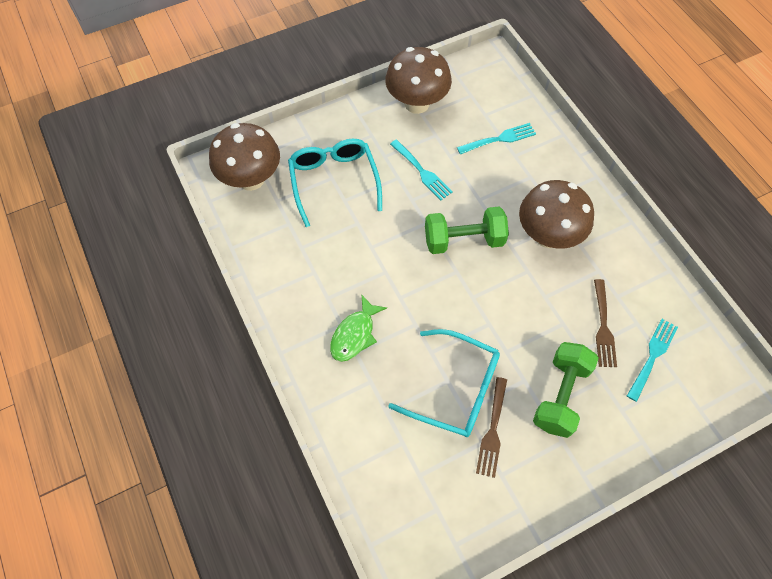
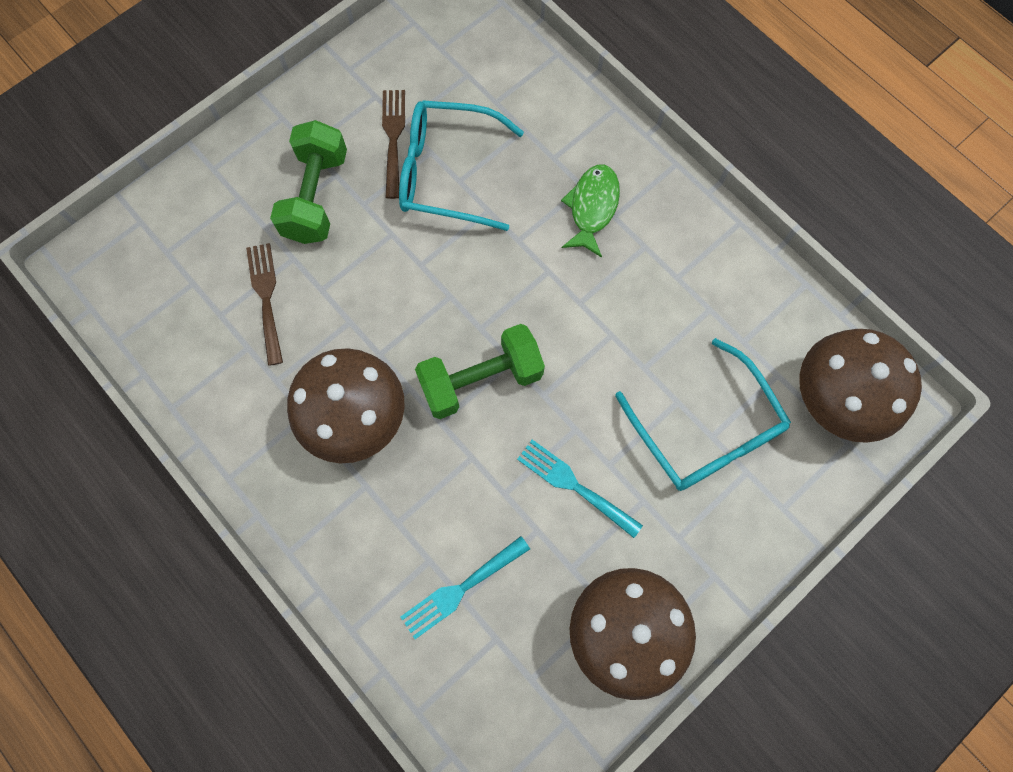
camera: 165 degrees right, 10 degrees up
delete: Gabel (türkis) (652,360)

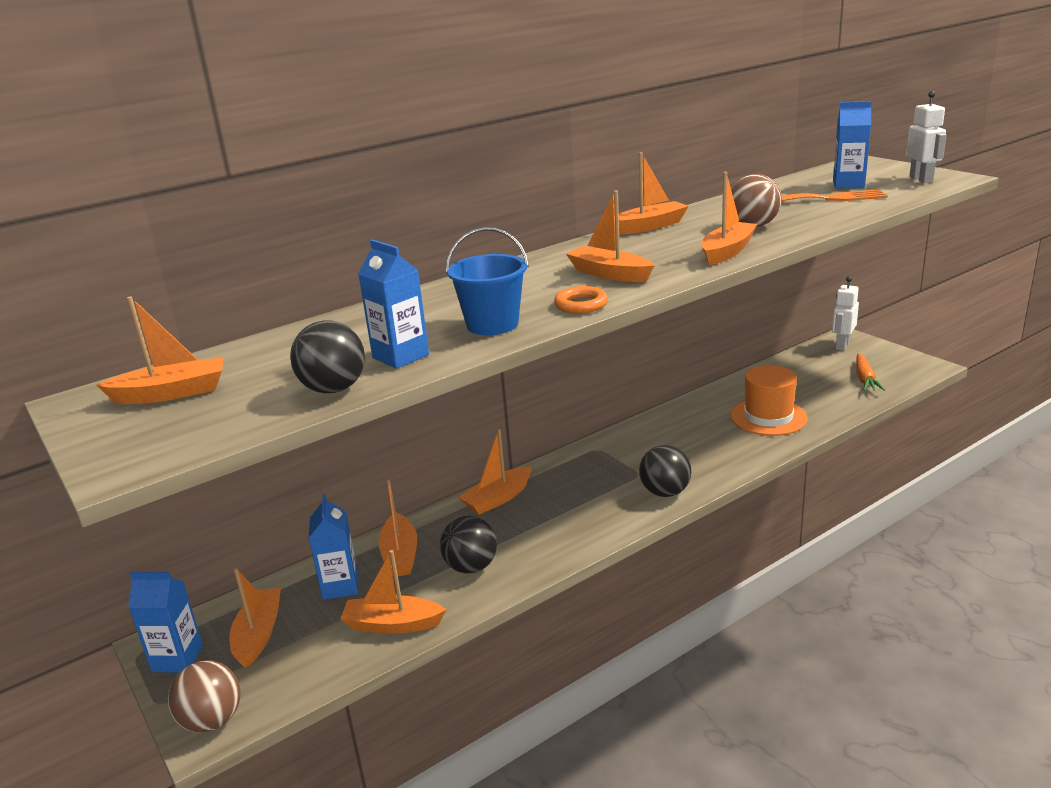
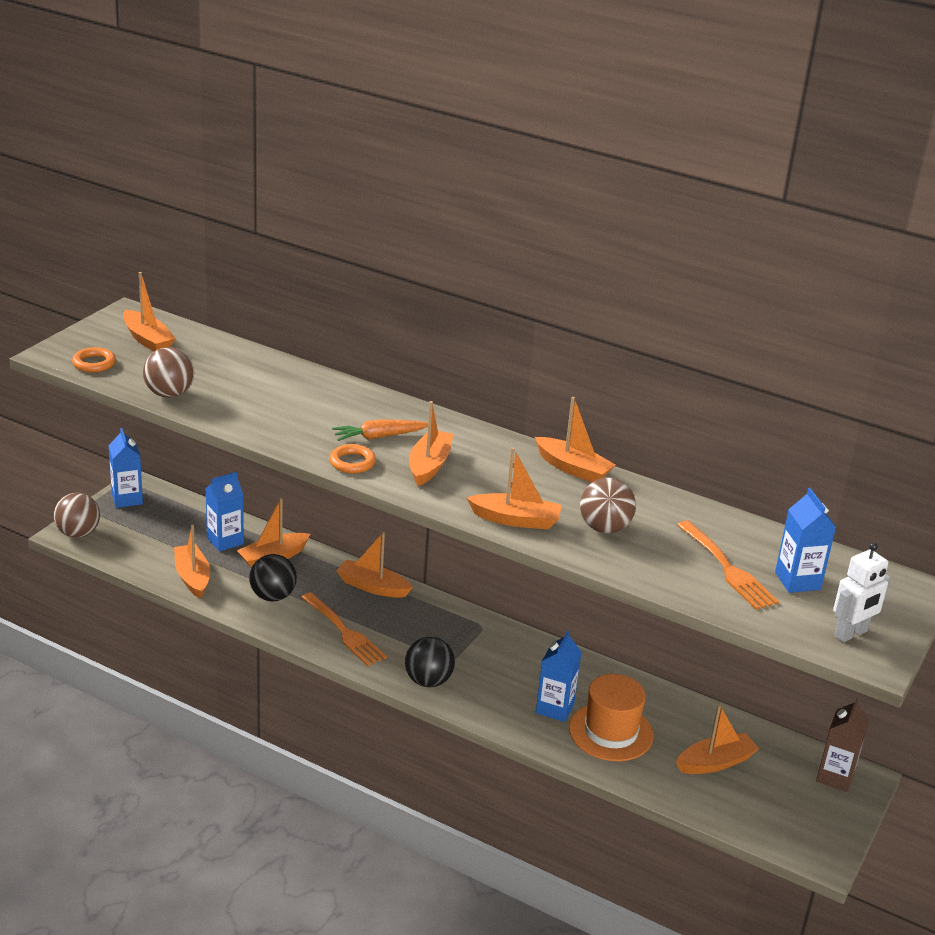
camera: 60 degrees right, 5 degrees up
delete: Eimer (blau) (487,281)
insert: Ring (orange) (94,359); Gabel (orange) (344,629)
move: Karotte (orange) (870,372) to (380,430); Getränkekarton (blau) (393,304) to (558,676); Boot (orange) (255,618) to (717,739)
replace: Roboter (weiß) (845,314) to Getränkekarton (braun) (842,744)
recolor: Ball (schwarz) (327,356) to Ball (braun) (168,372)

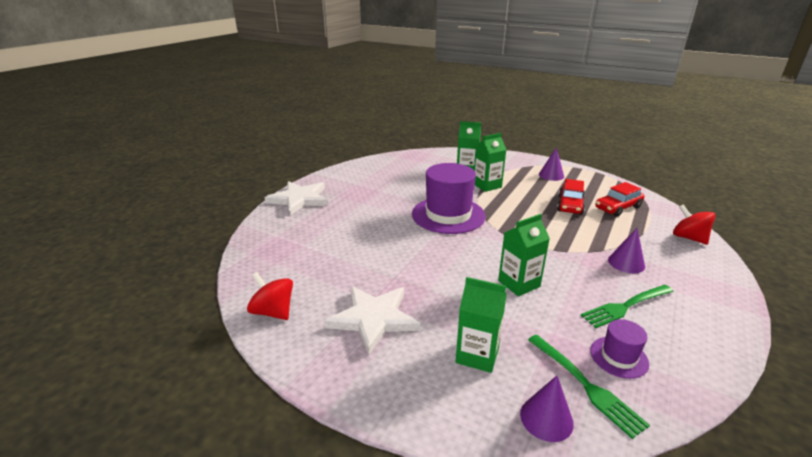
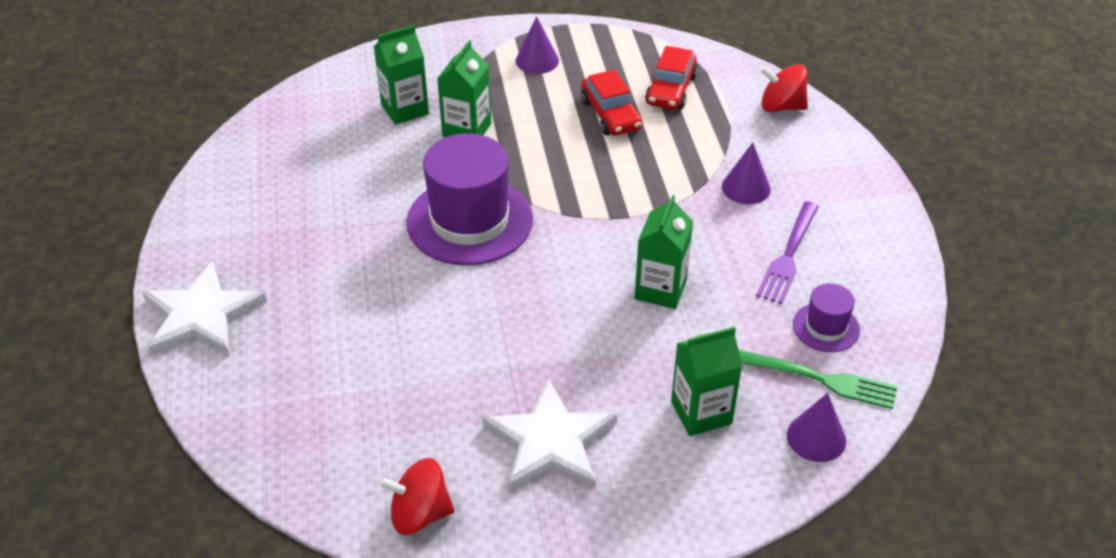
camera: 40 degrees left, 15 degrees up
recolor: Gabel (grün) (627,306) to Gabel (lila) (787,252)

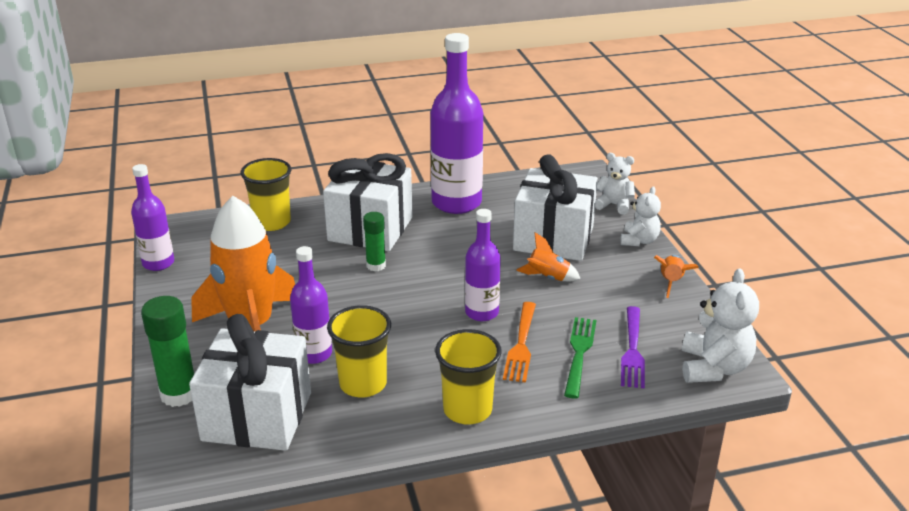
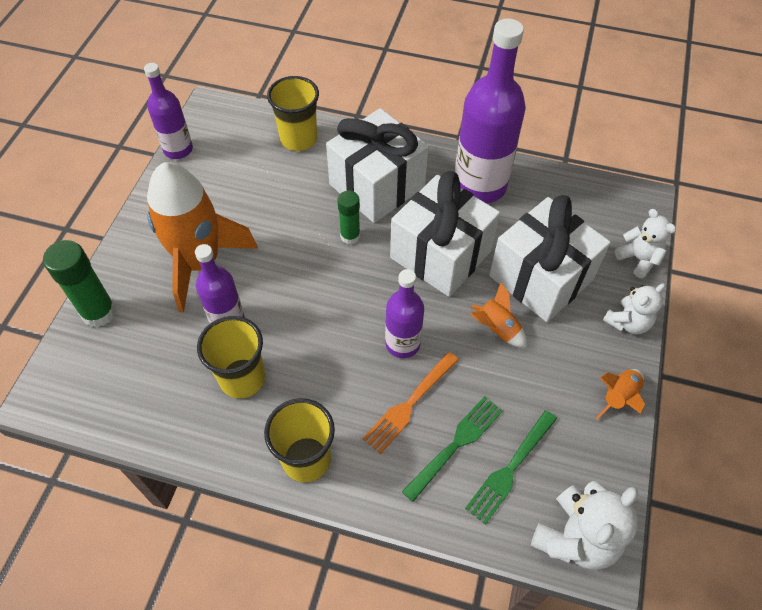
camera: 30 degrees right, 25 degrees up
move: Geschenk (weiß) (250,382) to (445,234)
recolor: Gabel (lila) (633,347) to Gabel (grün) (511,467)

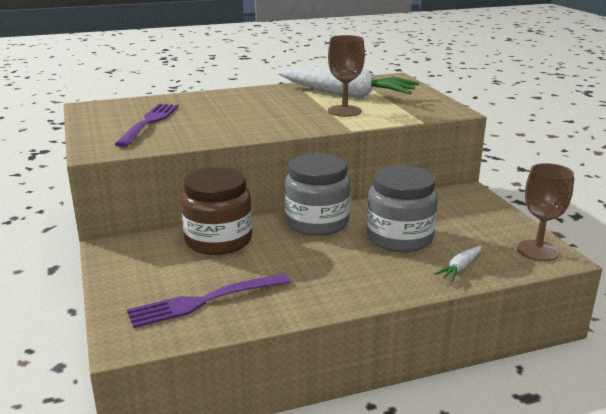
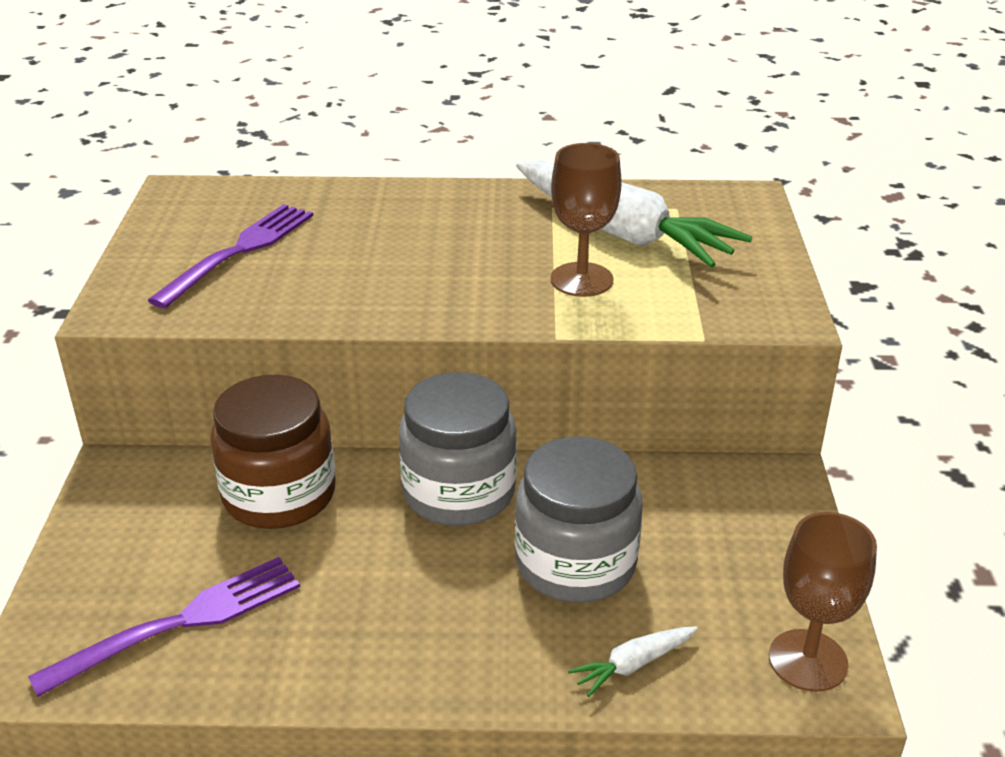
camera: 20 degrees right, 10 degrees up
rotate: Gabel (lila) (208,301) = (164,627) 150 degrees clockwise

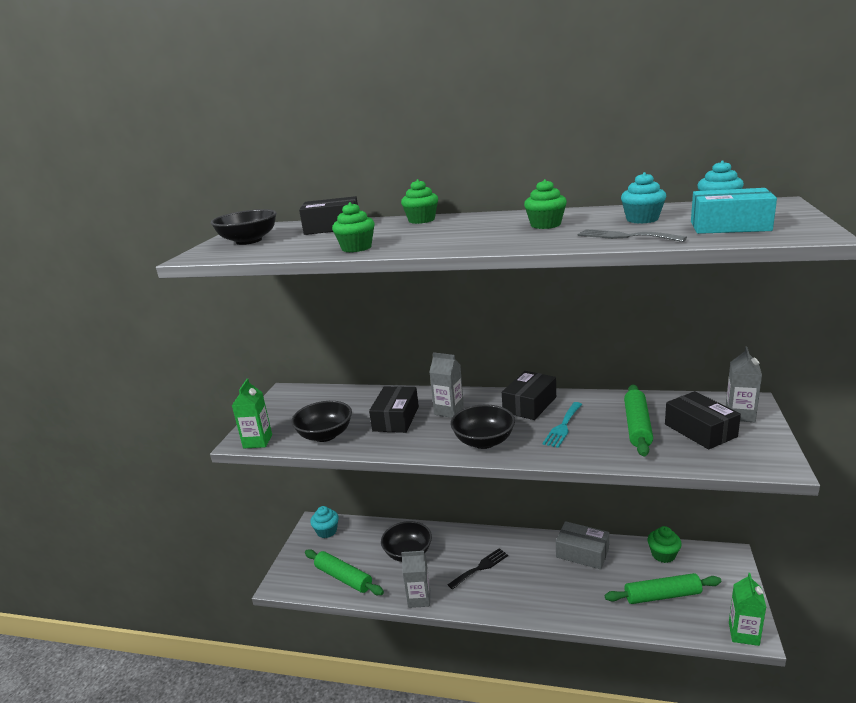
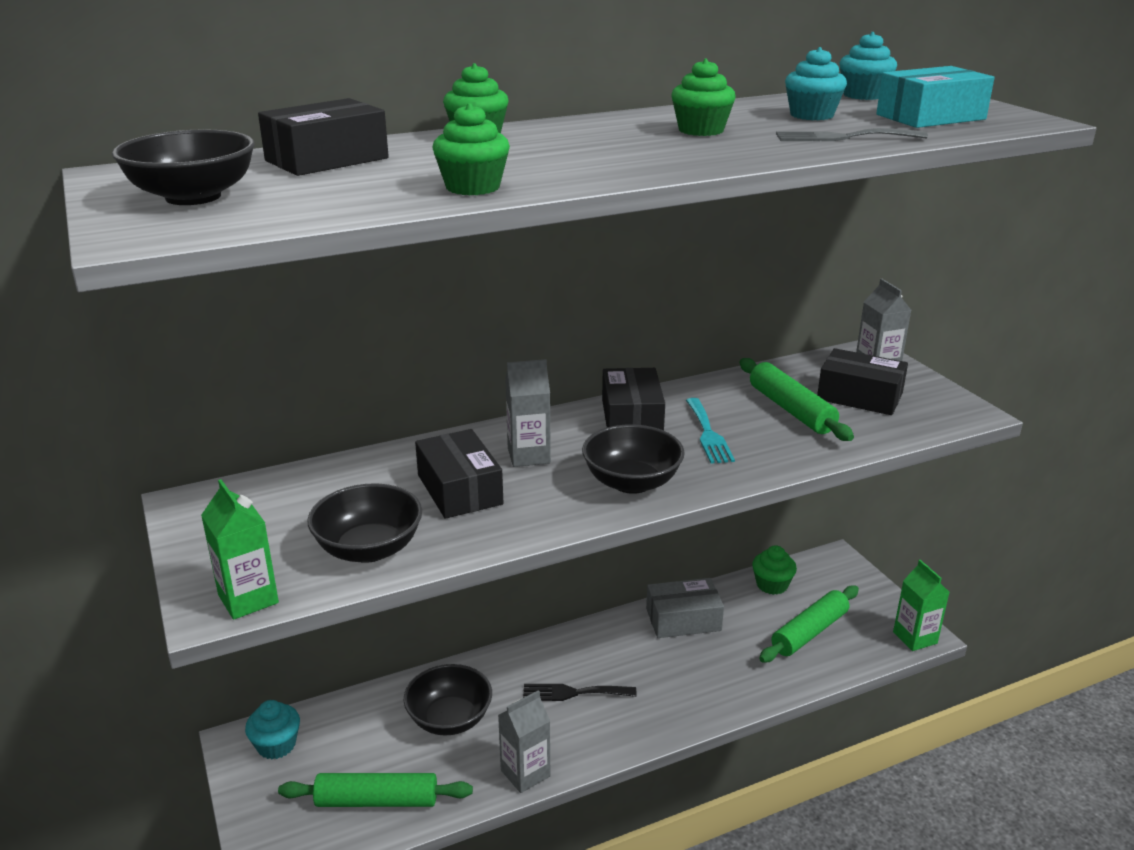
camera: 40 degrees left, 5 degrees up
rotate: Gabel (schwarz) (477,569) = (579,692) 105 degrees counterclockwise

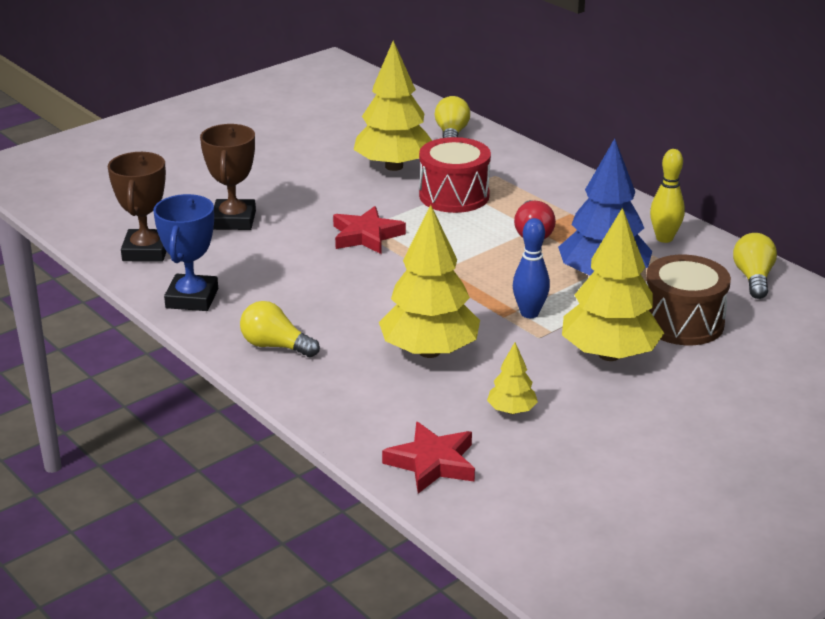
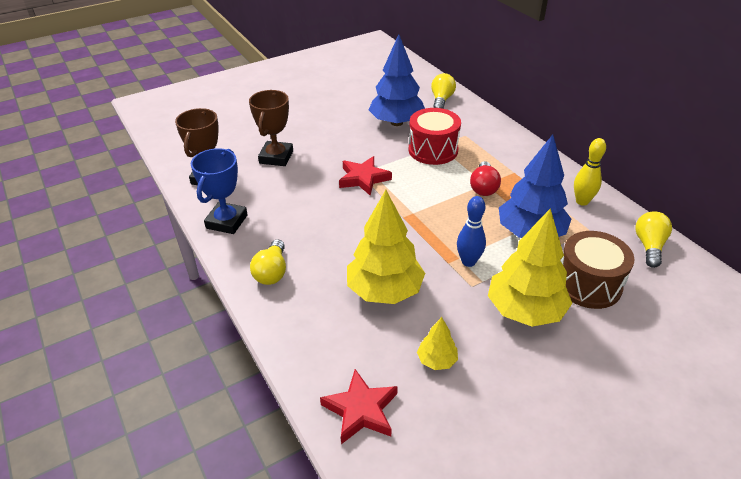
camera: 10 degrees right, 10 degrees up
recolor: Baum (gelb) (393,105) to Baum (blau) (397,80)
rotate: Glühbirne (gelb) (280,329) = (268,262) 120 degrees counterclockwise

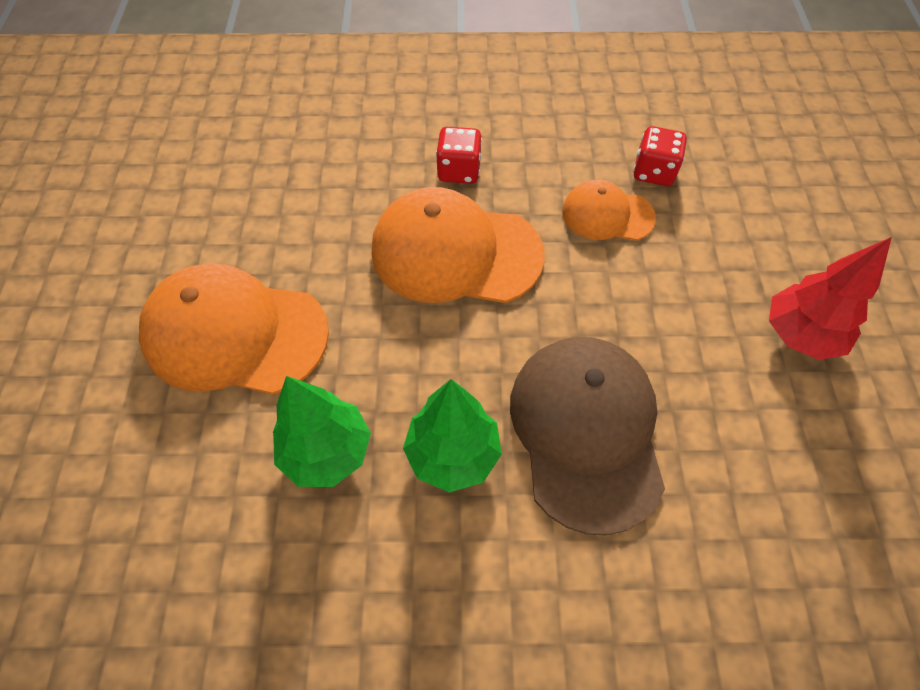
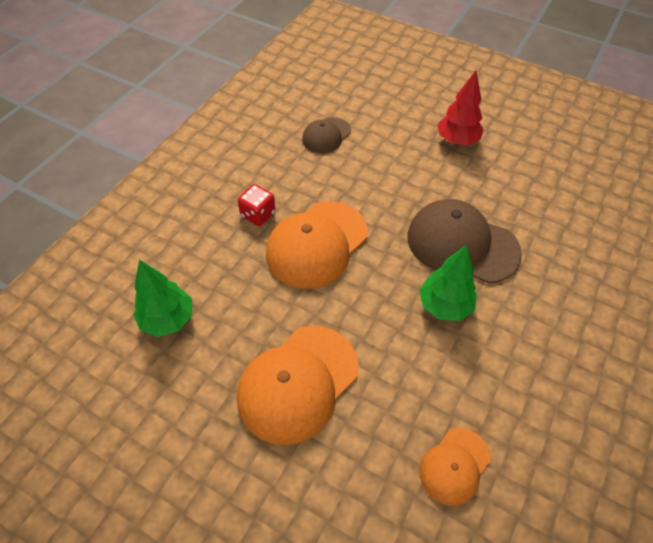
camera: 60 degrees left, 5 degrees down
move: Baum (grün) (322,431) to (162,298); Kappe (orange) (609,210) to (455,467)
replace: Spielwürfel (rot) (660,156) to Kappe (braun) (326,135)

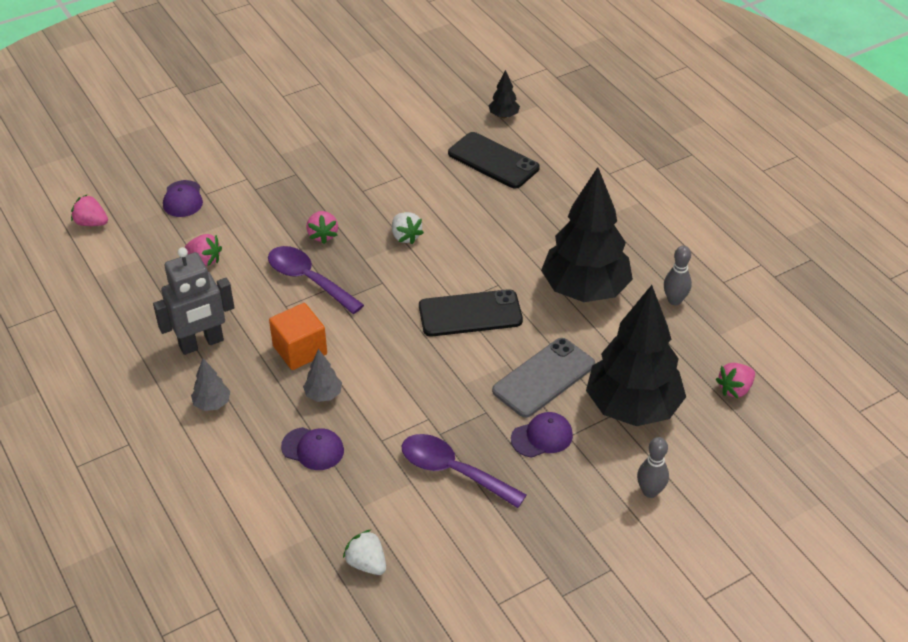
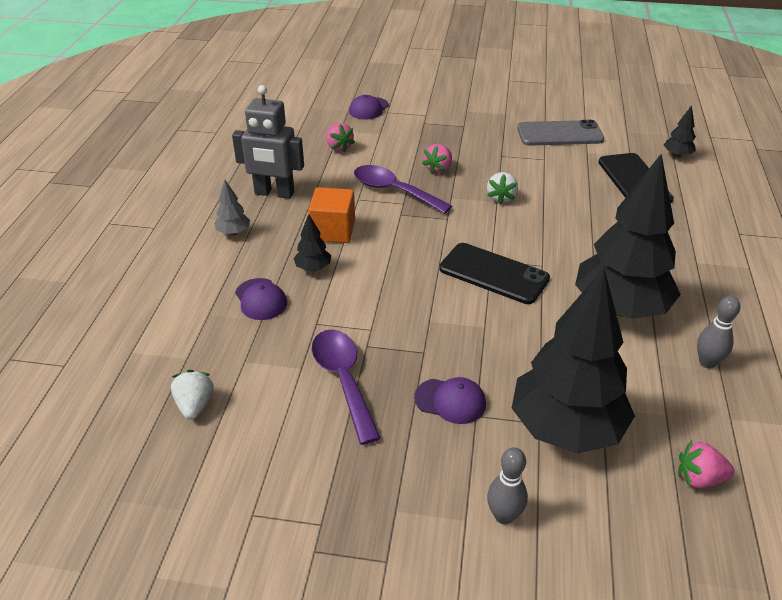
camera: 40 degrees right, 5 degrees down
delete: Erdbeere (rosa) (89,210)
move: Handy (grau) (543,378) to (561,133)
recolor: Baum (grau) (322,375) to Baum (schwarz) (312,242)
rotate: Löffel (lila) (316,280) = (403,189) 45 degrees counterclockwise

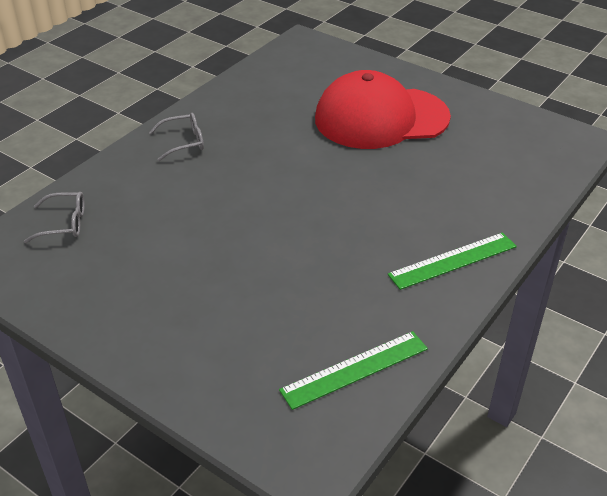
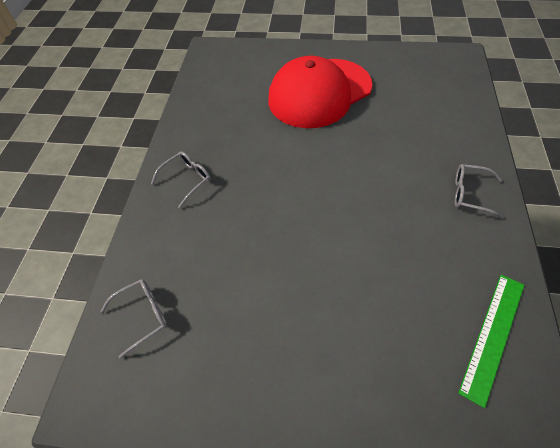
camera: 25 degrees left, 15 degrees up
replace: Lineal (grün) (452,261) to Brille (grau) (479,191)

